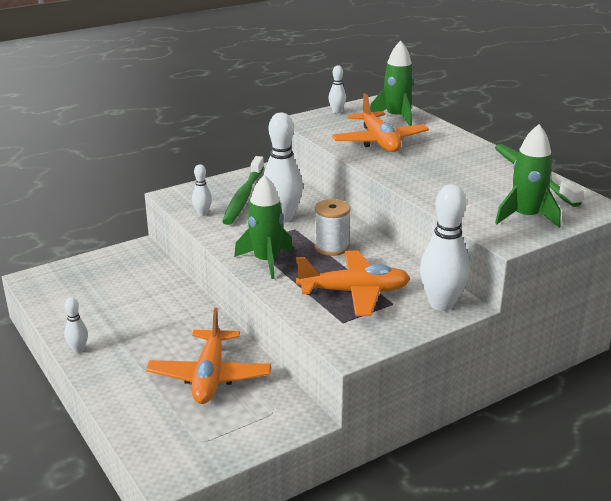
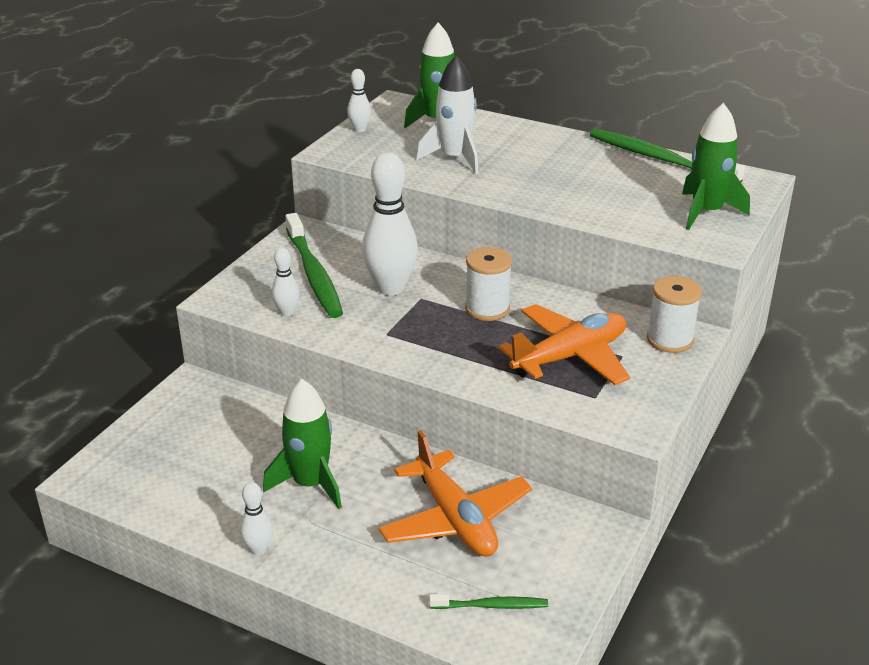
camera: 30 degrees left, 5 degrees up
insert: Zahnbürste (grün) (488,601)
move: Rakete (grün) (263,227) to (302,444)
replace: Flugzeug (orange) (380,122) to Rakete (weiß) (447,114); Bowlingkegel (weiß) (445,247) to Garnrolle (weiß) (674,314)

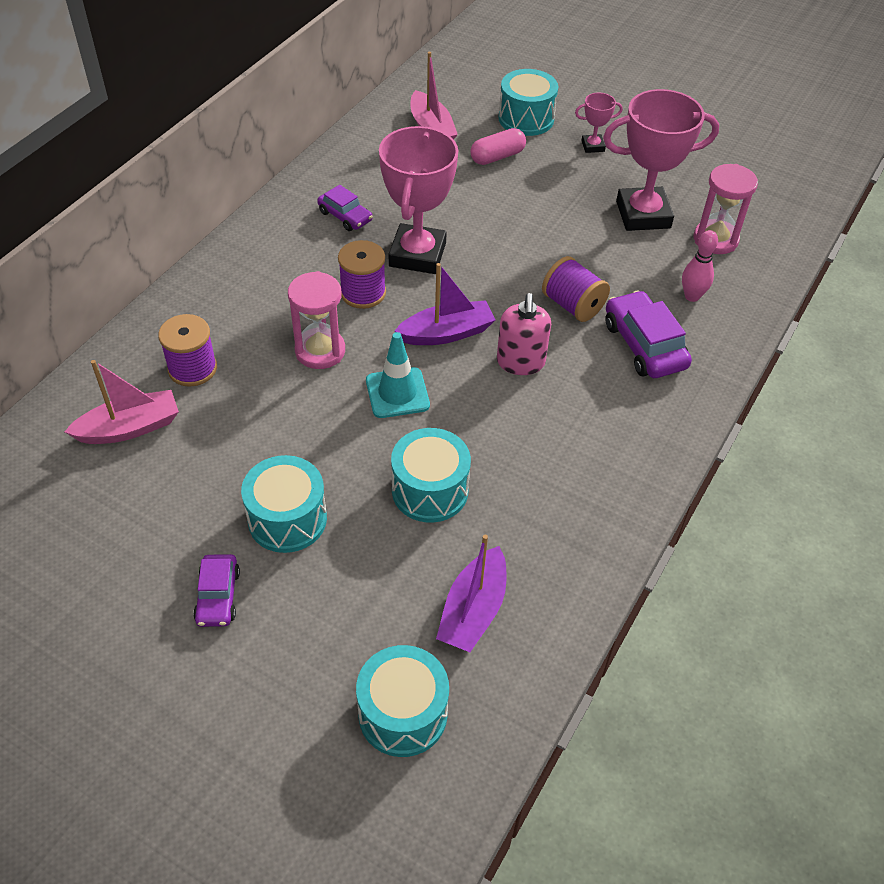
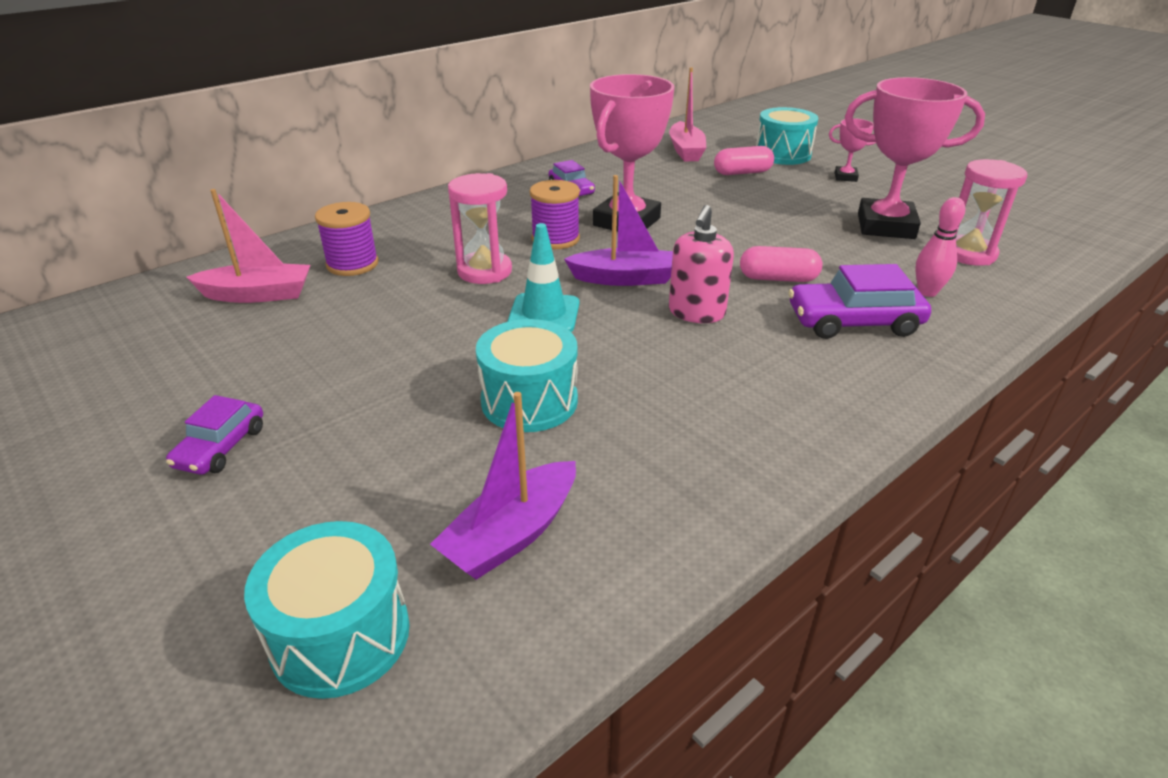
camera: 20 degrees right, 15 degrees down
delete: Trommel (türkis) (284,504)
replace: Garnrolle (lila) (576,289) to Kapsel (rosa) (781,264)
rotate: Auto (lila) (648,334) = (860,301) 90 degrees counterclockwise

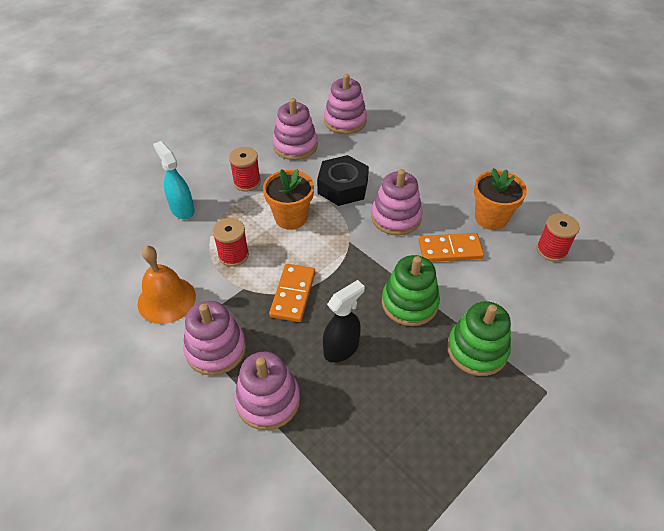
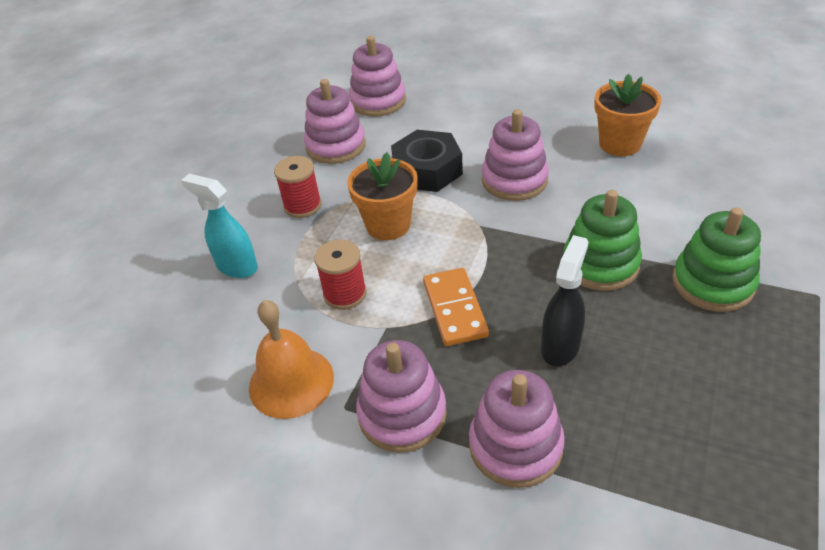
camera: 20 degrees left, 5 degrees down
delete: Dominostein (orange) (451,247); Garnrolle (rot) (558,237)

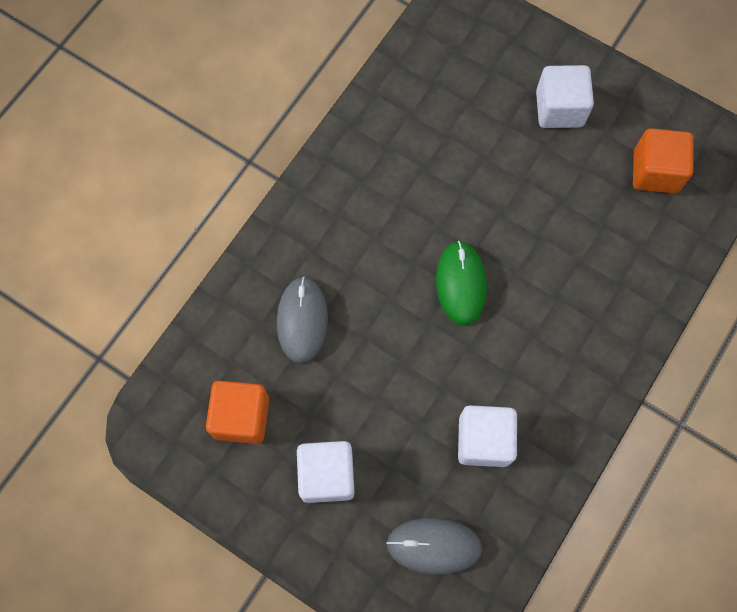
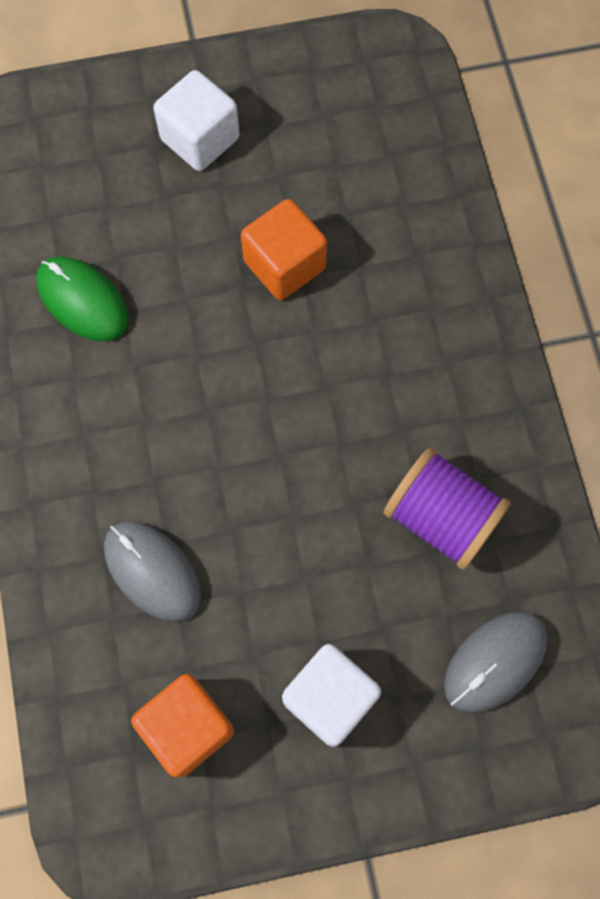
camera: 45 degrees left, 0 degrees up
move: Computermaus (grün) (461,283) to (82,299); Kubus (orange) (663,160) to (284,249)
replace: Kubus (weiß) (487,436) to Garnrolle (lila) (447,508)

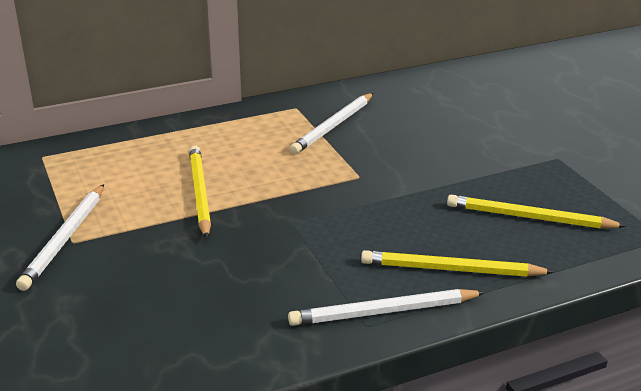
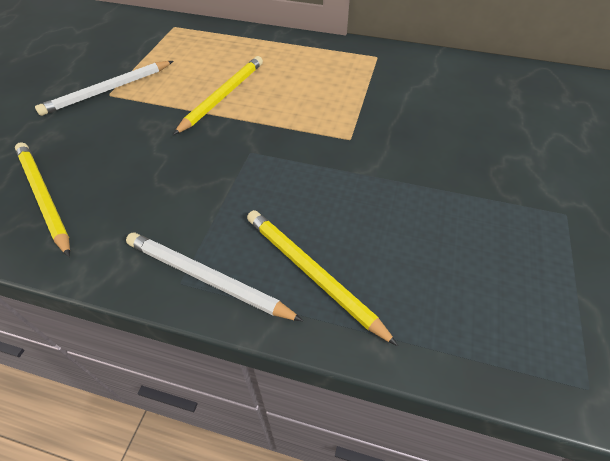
camera: 40 degrees right, 20 degrees up
delete: Bleistift (weiß) (331,123)
move: Bleistift (gelb) (536,212) to (42,199)

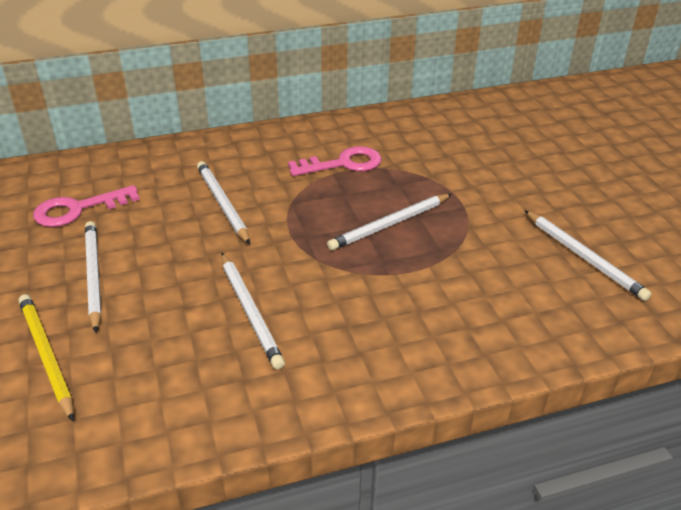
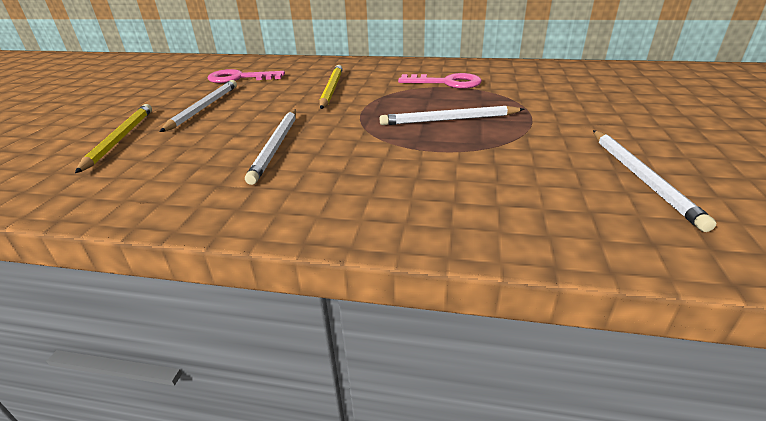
camera: 30 degrees right, 5 degrees down
recolor: Bleistift (weiß) (223,202) to Bleistift (gelb) (331,87)

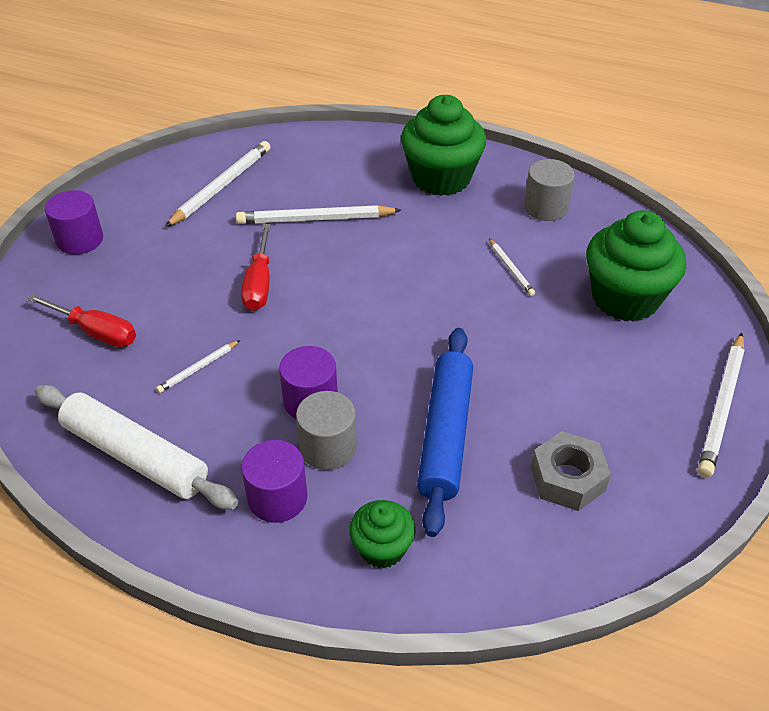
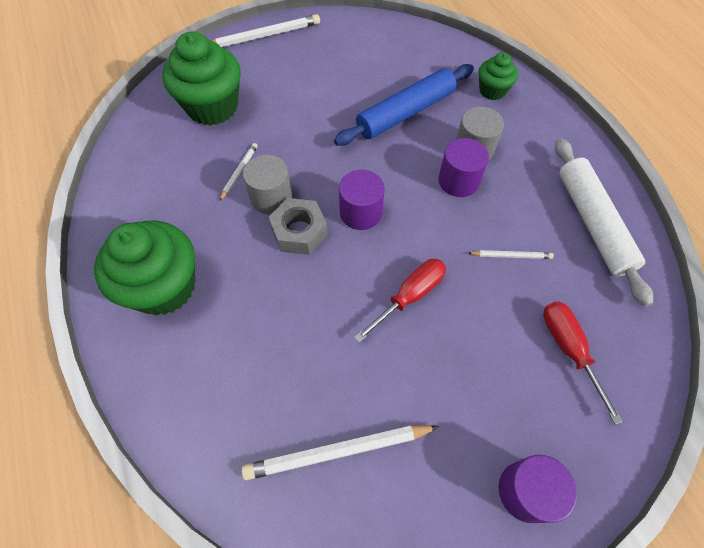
camera: 135 degrees left, 15 degrees up
delete: Bleistift (weiß) (318,214)
move: Vollzylinder (grau) (549,190) to (267,184); Sechskantmutter (grau) (571,471) to (298,226); Vollzylinder (lila) (274,481) to (362,200)

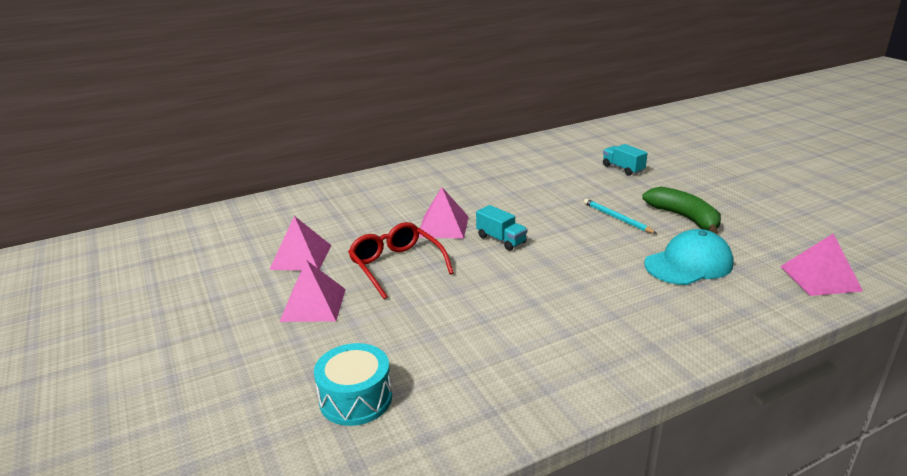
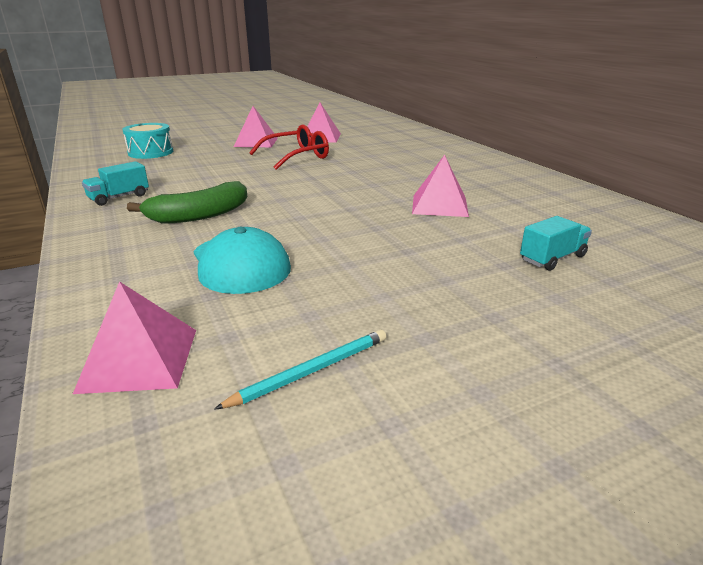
camera: 90 degrees right, 0 degrees up
move: Lastwagen (türkis) (501,228) to (115,183); Banane (grün) (681,210) to (187,202); Bleistift (türkis) (620,216) to (300,370); Pyramide (rosa) (444,213) to (440,186)

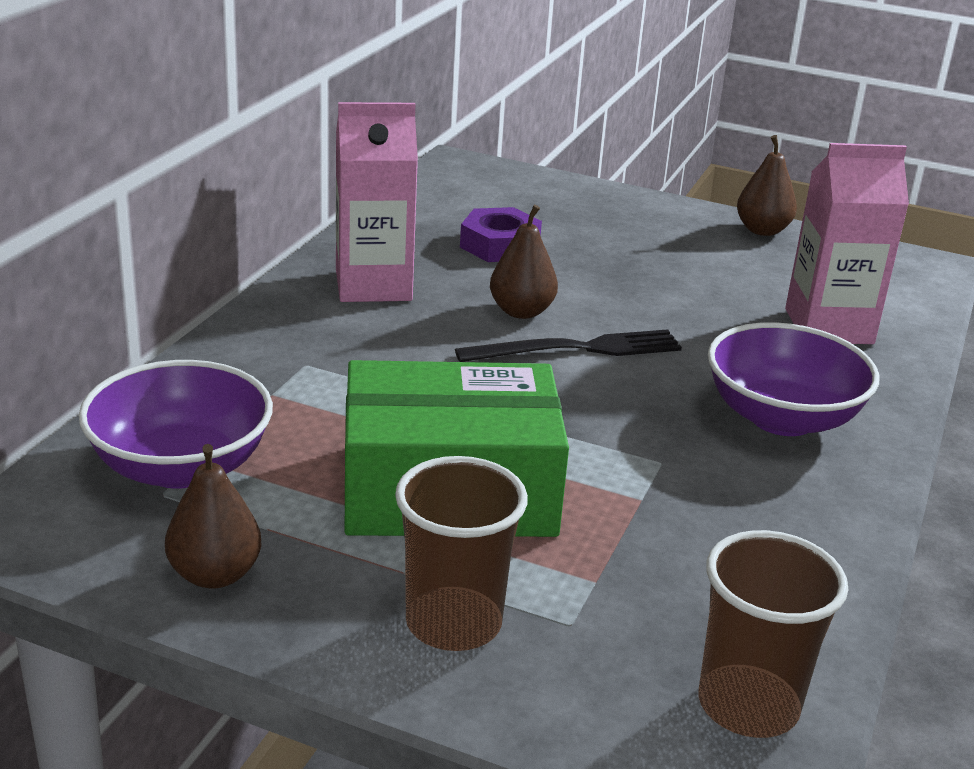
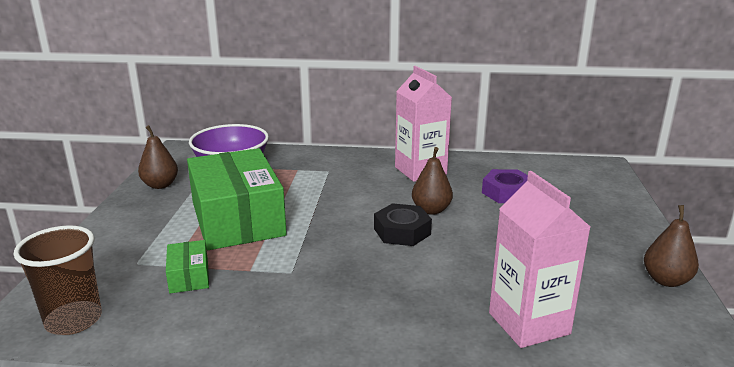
camera: 75 degrees right, 5 degrees down
delete: Becher (braun) (461,553); Schüssel (lila) (794,379)
insert: Schachtel (grün) (187,266)
replace: Gabel (schwarz) (568,345) to Sechskantmutter (schwarz) (403,224)

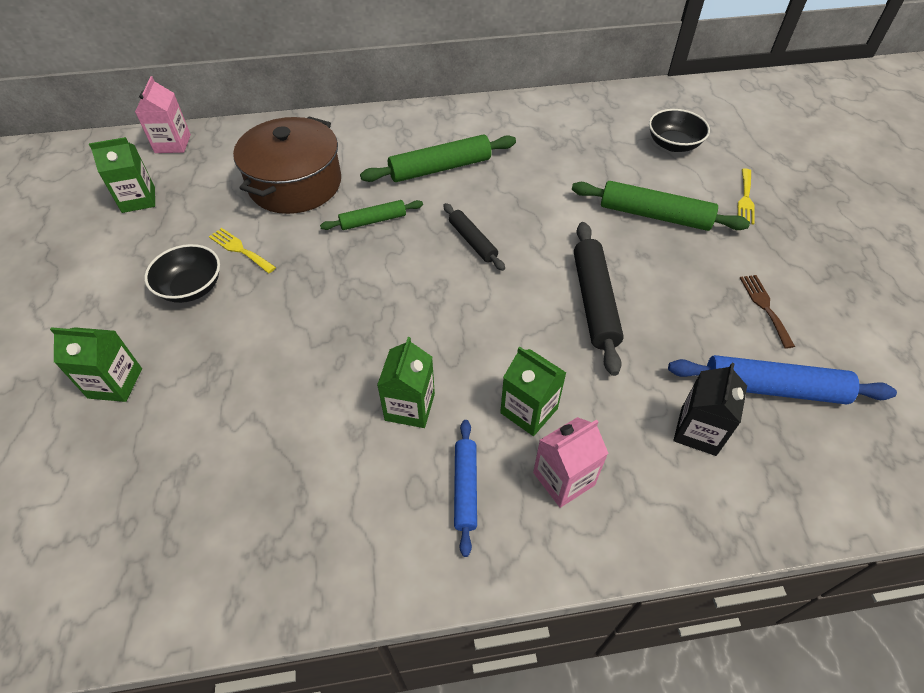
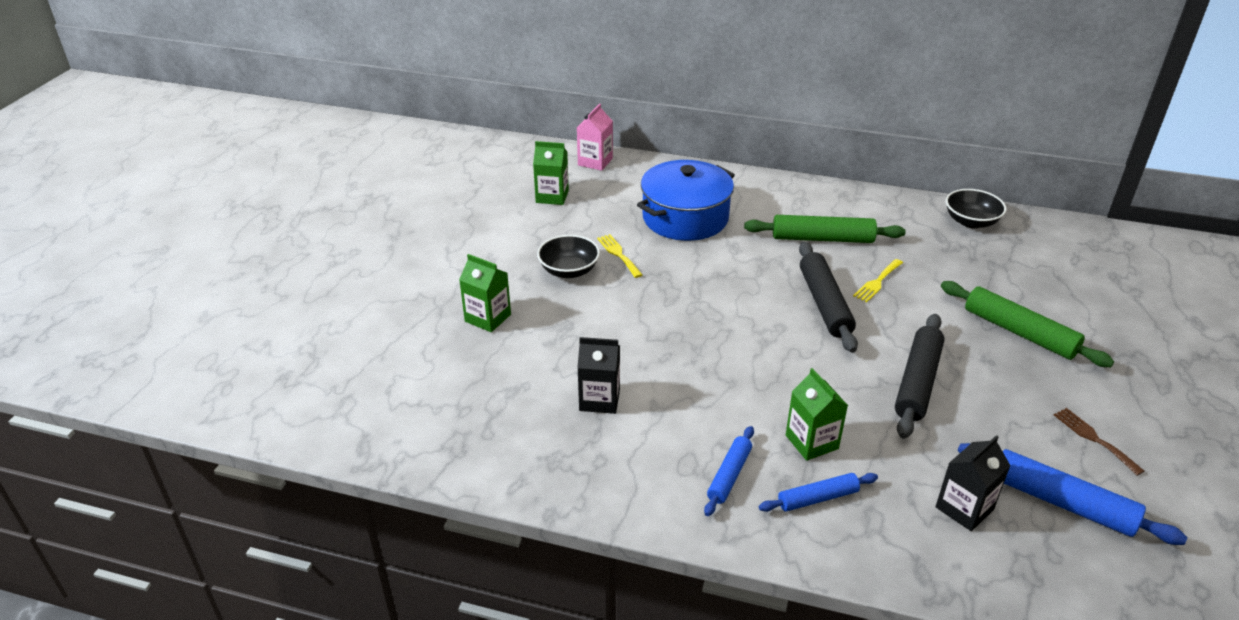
camera: 25 degrees right, 15 degrees down
delete: Nudelholz (grün) (371,215); Getränkekarton (grün) (406,382)
insert: Getränkekarton (schwarz) (598,375)
move: Gabel (gelb) (746,196) to (878,280); Schüssel (schwarz) (679,130) to (976,208)
replace: Getränkekarton (rosa) (570,462) to Nudelholz (blau) (818,492)
recolor: Kochtopf (braun) (287,165) to Kochtopf (blau) (686,200)
rotate: Gabel (braun) (767,312) = (1099,442) 45 degrees counterclockwise
resize: Nudelholz (schwarz) (474,237) = (828,297) x1.67

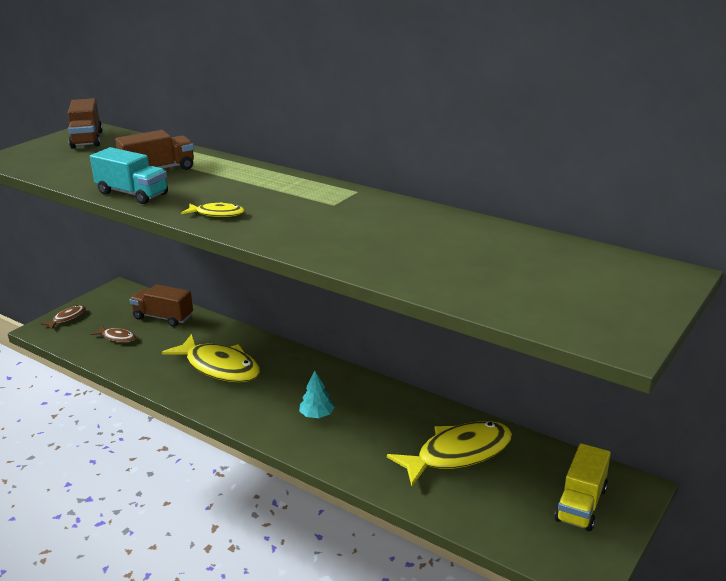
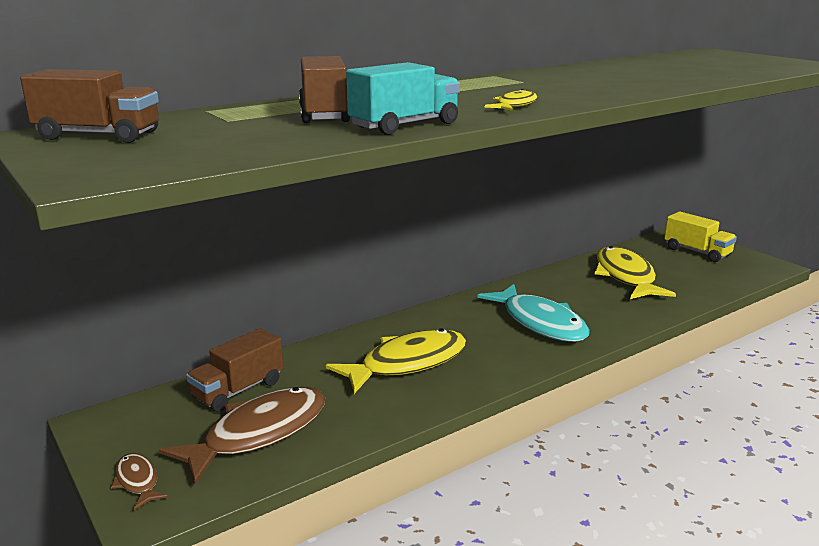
camera: 70 degrees left, 5 degrees down
replace: Baum (türkis) (317,394) to Fisch (türkis) (533,313)
resize: Fisch (braun) (113,334) = (242,435) x2.17

